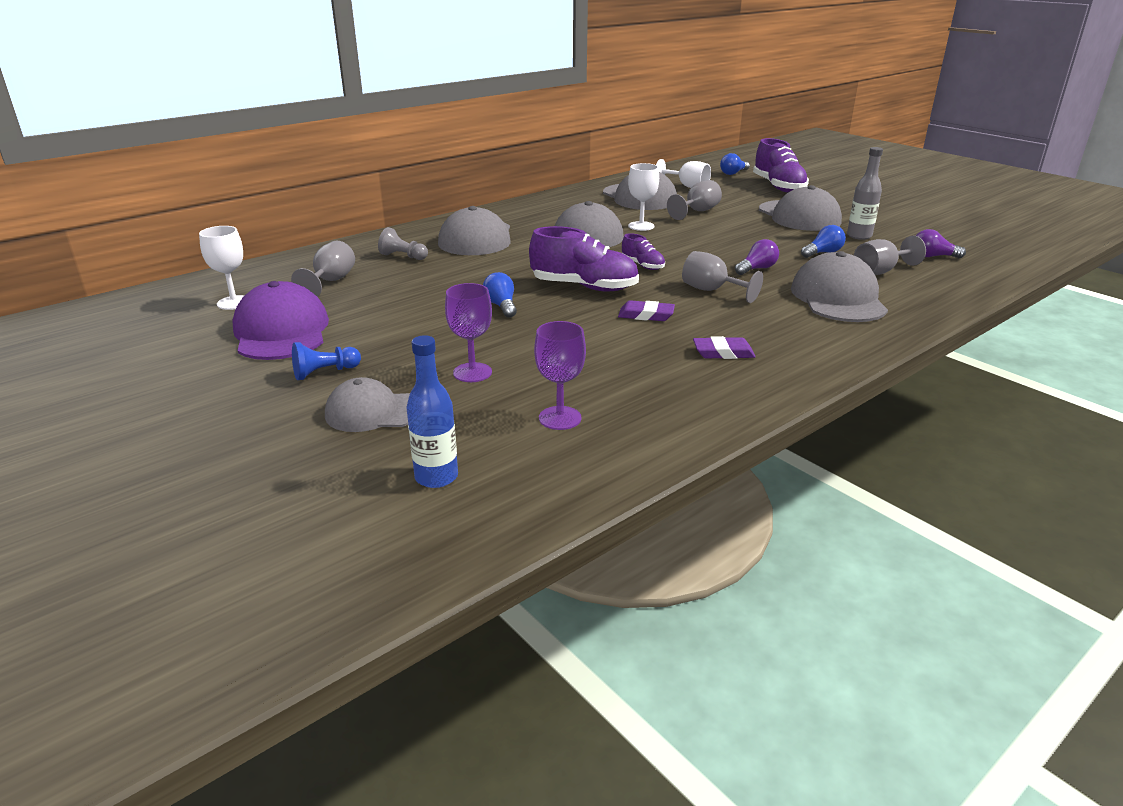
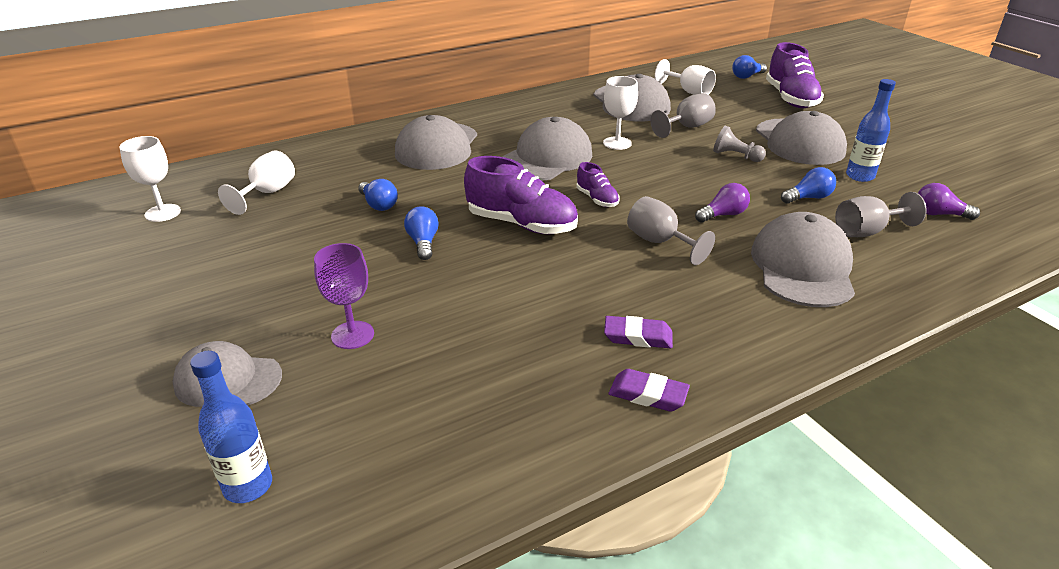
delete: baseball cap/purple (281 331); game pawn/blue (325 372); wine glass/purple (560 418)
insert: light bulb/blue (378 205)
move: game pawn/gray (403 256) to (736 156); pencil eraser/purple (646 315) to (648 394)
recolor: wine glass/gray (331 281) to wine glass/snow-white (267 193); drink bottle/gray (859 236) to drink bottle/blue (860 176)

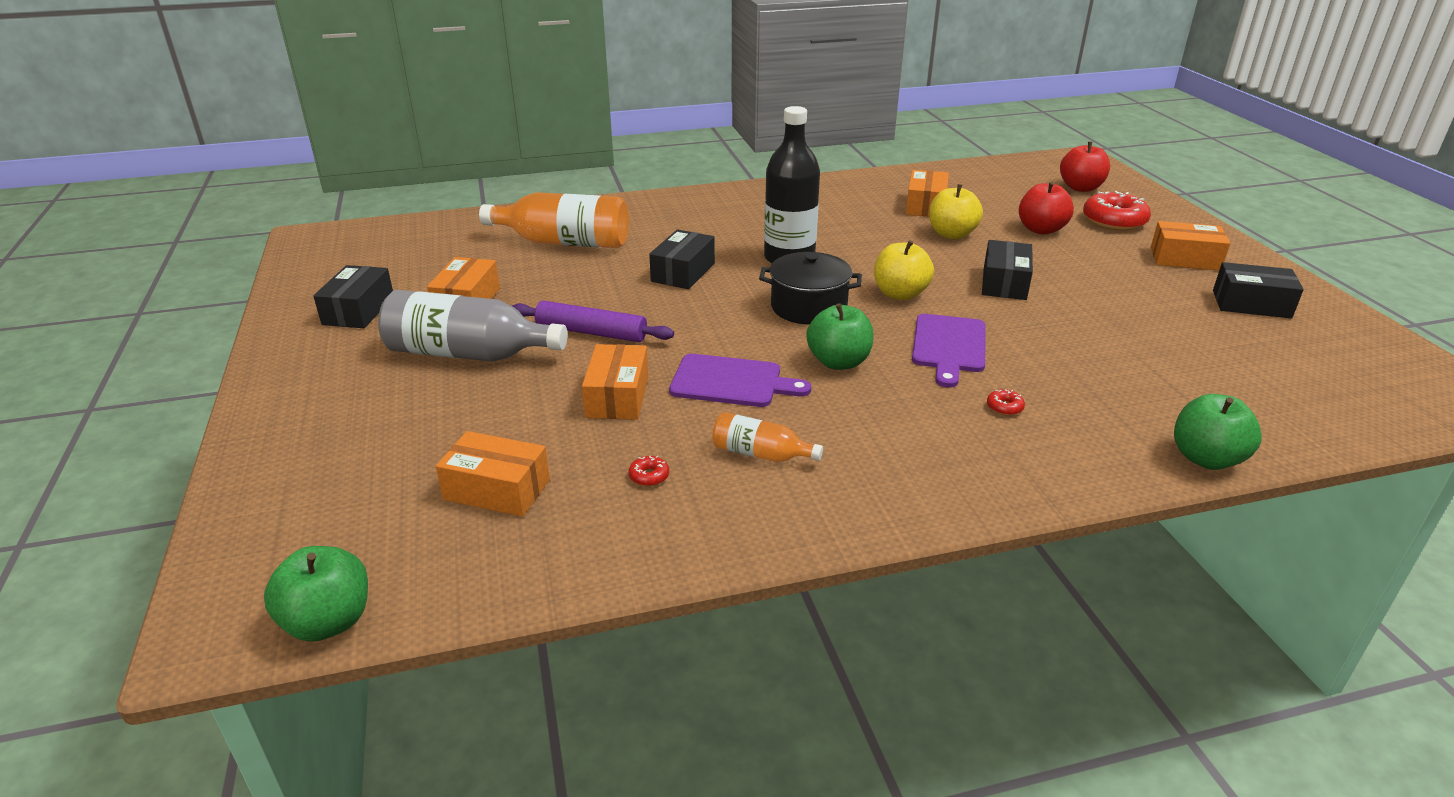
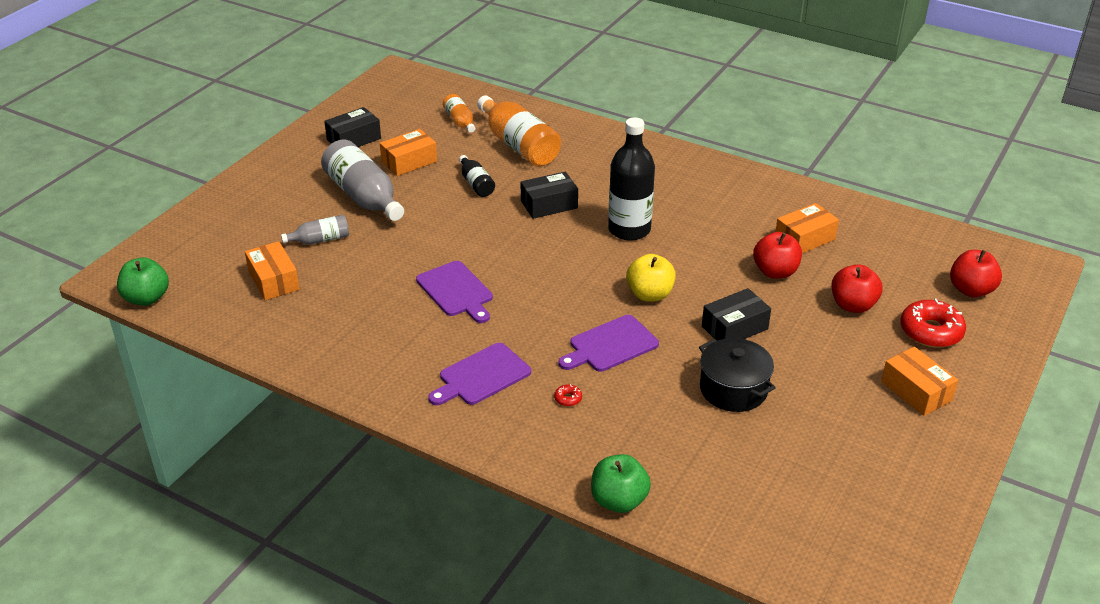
delete: rolling pin/purple (591 332); box/orange-coloured (617 396); doughnut/red (649 476); apple/emerald (838 362); box/ebony (1251 304)
insert: drink bottle/gray (320 240); bread board/purple (481 376); drink bottle/ebony (476 184)
move: drink bottle/orange-coloured (760 454) to (460 121); cooking pot/ebony (808 307) to (733 389)
recolor: apple/golden (951 234) to apple/red (775 272)

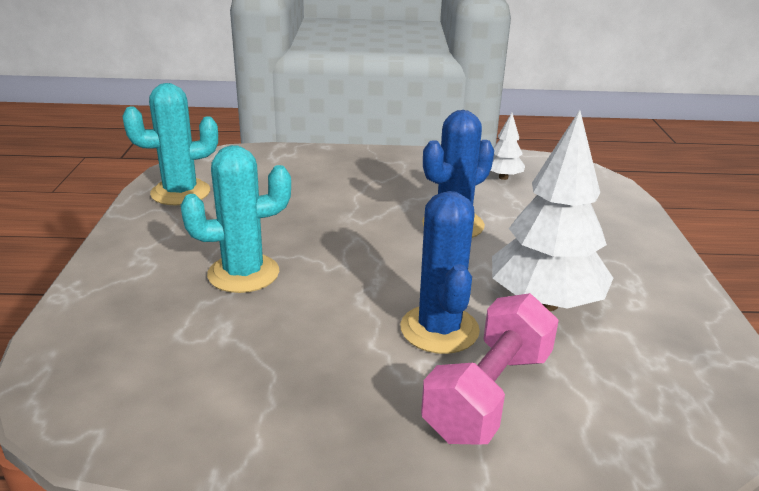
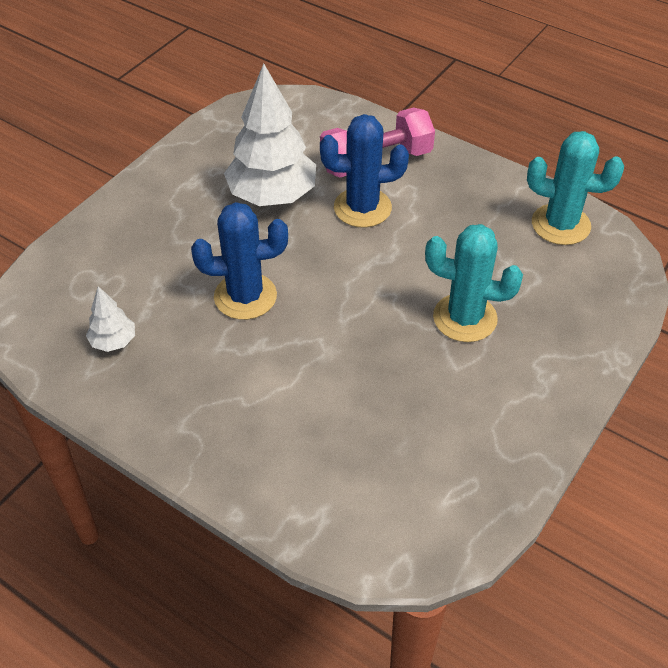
move: prickly plant/turquoise (180 193) to (560 225)
rotate: prickly plant/blue (439 329) = (362 208) 60 degrees clockwise

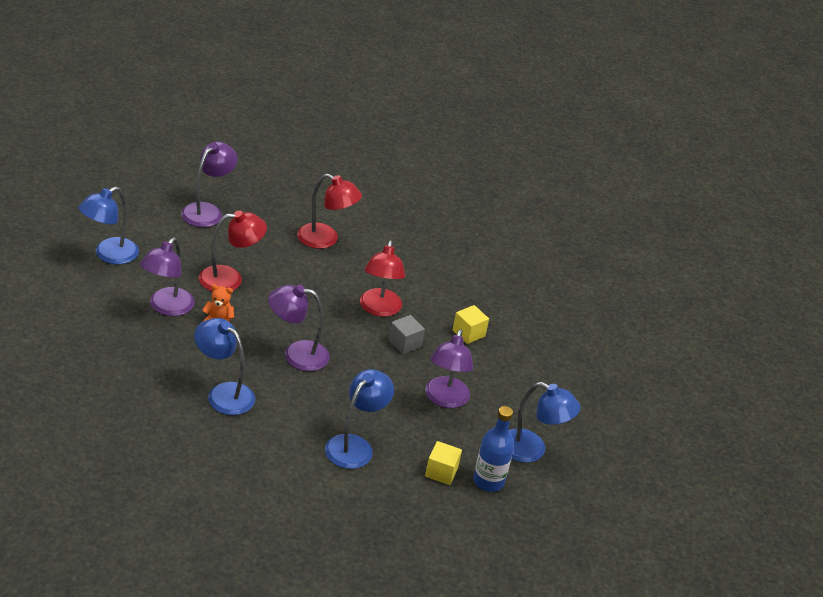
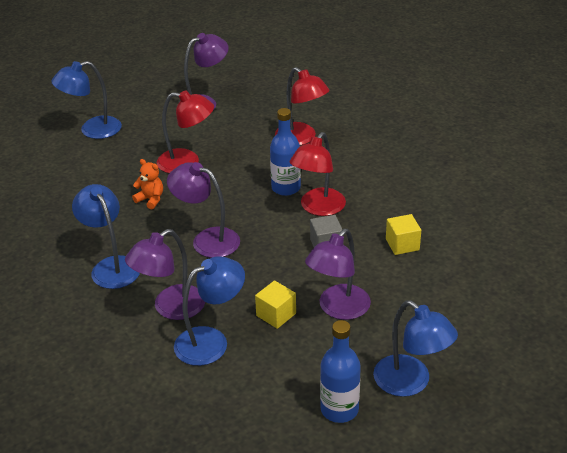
insert: drink bottle/blue (286 188)
move: desk lamp/purple (166 307) to (170 308); cube/golden (441 472) to (276 314)

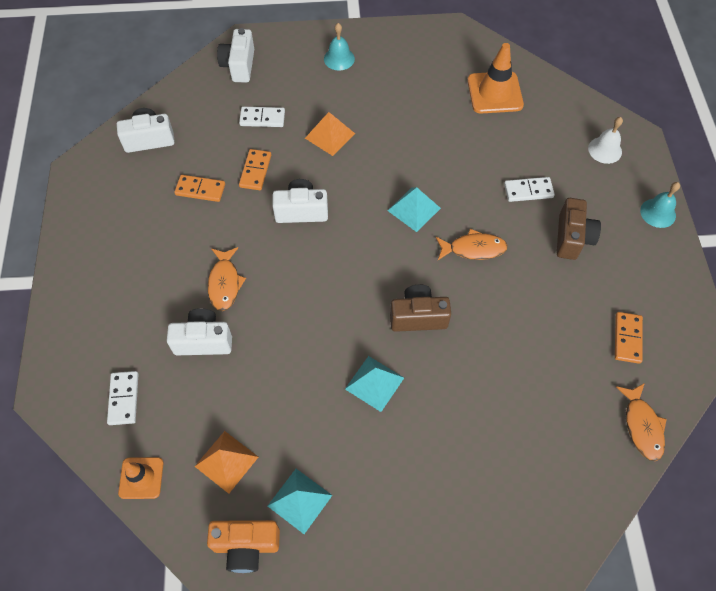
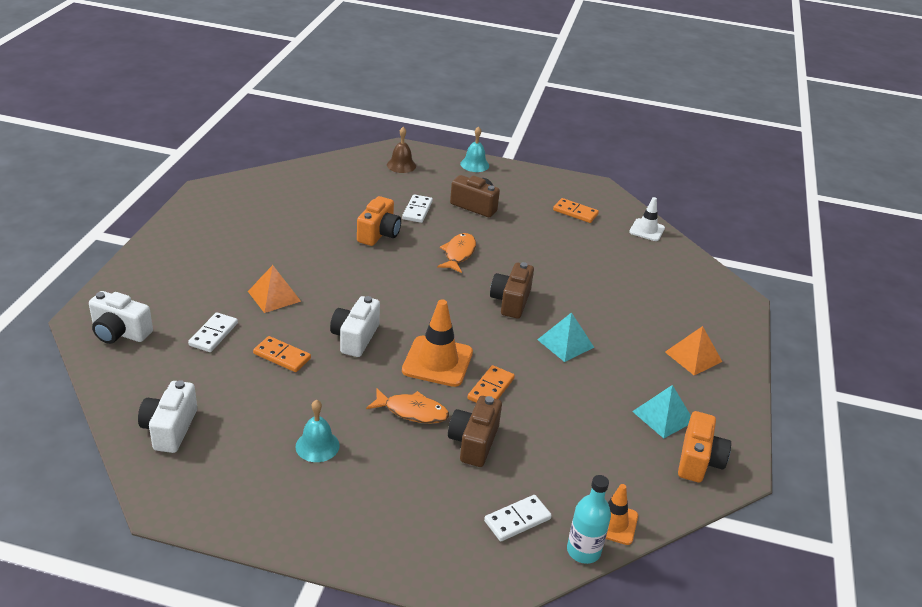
delete: pyramid shape/turquoise (414 209)
insert: compact camera/orange-coloured (379 234); drink bottle/turquoise (583 551)
move: domino tile/orange-coloured (200 190) to (491 389); pyramid shape/orange-coloured (226 461) to (693 356); school bell/turquoise (339 58) to (317 446); safety cone/orange-coloured (494 93) to (437 361)
replace: fish figure/orange-coloured (642 426) to safety cone/snow-white (647 230)
recolor: compact camera/snow-white (203 340) to compact camera/dark brown (473 442); school bell/snow-white (605 150) to school bell/dark brown (401 165)
rotate: domino tile/snow-white (123 399) = (517 520) 45 degrees counterclockwise

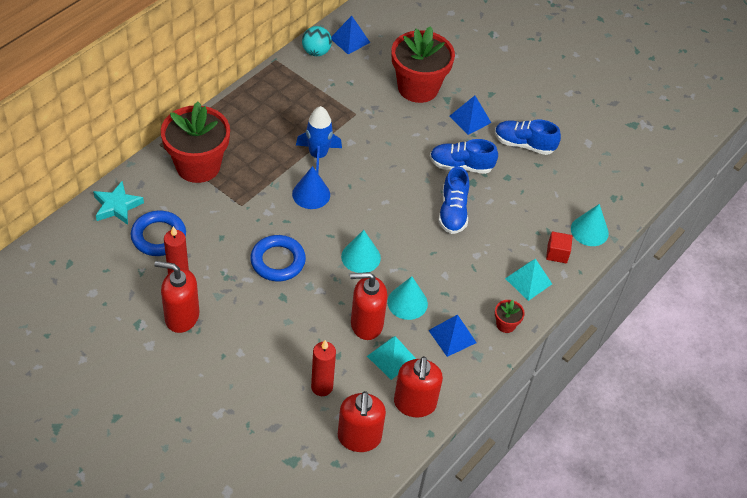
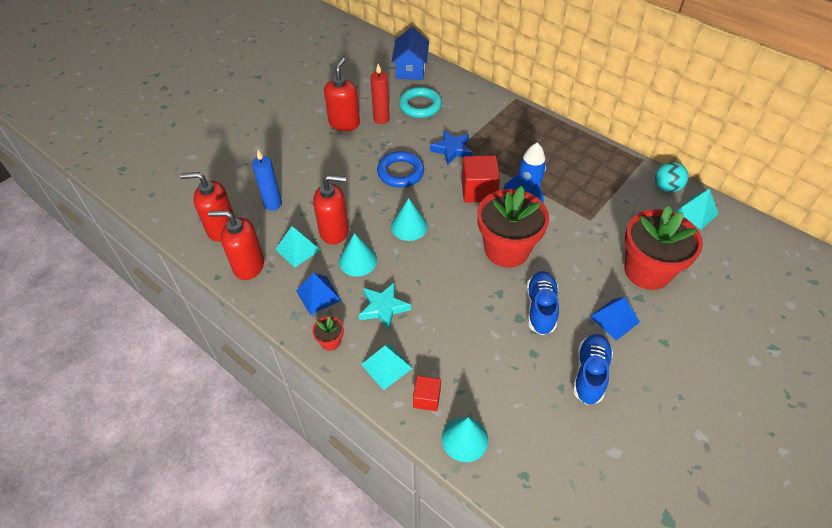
delete: shoe/blue (453 212)
insert: toy house/blue (410 69); star/blue (452 149)
move: star/turquoise (117 206) to (383 308); potted plant/red (198 166) to (506 250)
replace: solid cone/blue (311 194) to cube/red (478 190)
recolor: ring/blue (158 236) to ring/turquoise (420 106); pillar candle/red (322 387) to pillar candle/blue (273 204); pyramid shape/blue (350 40) to pyramid shape/turquoise (696 213)
rotate: soap pump/red (366 324) = (334 231) 90 degrees clockwise

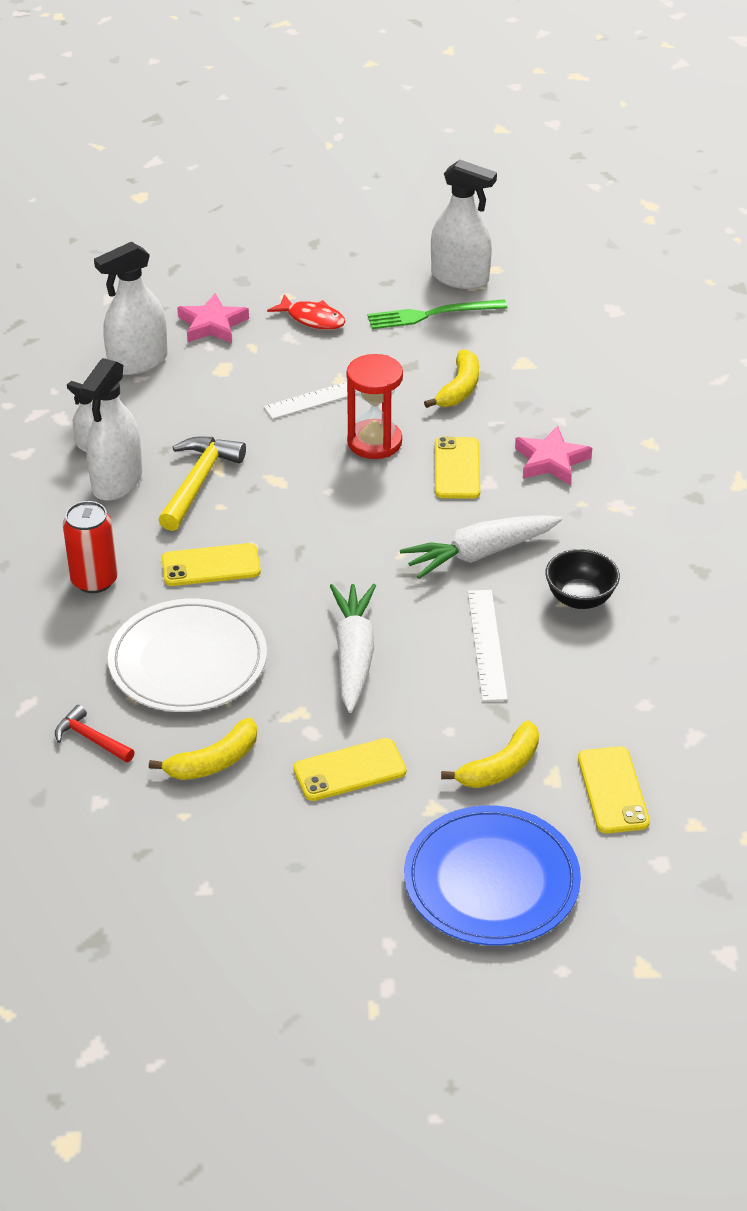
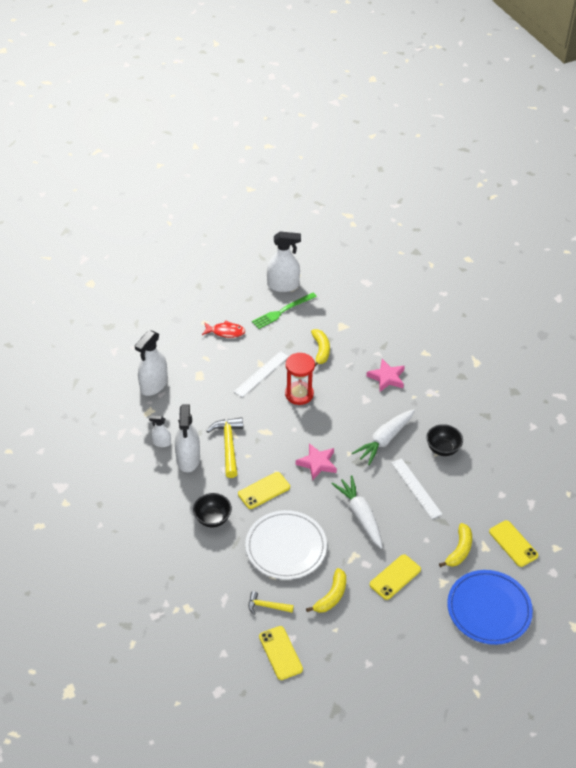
move: star/rosy (212 324) to (317 463); smartphone/golden (457 468) to (280 653)
replace: can/red (94 580) to serving bowl/ebony (212 519)
recolor: hammer/red (91 739) to hammer/golden (267 606)

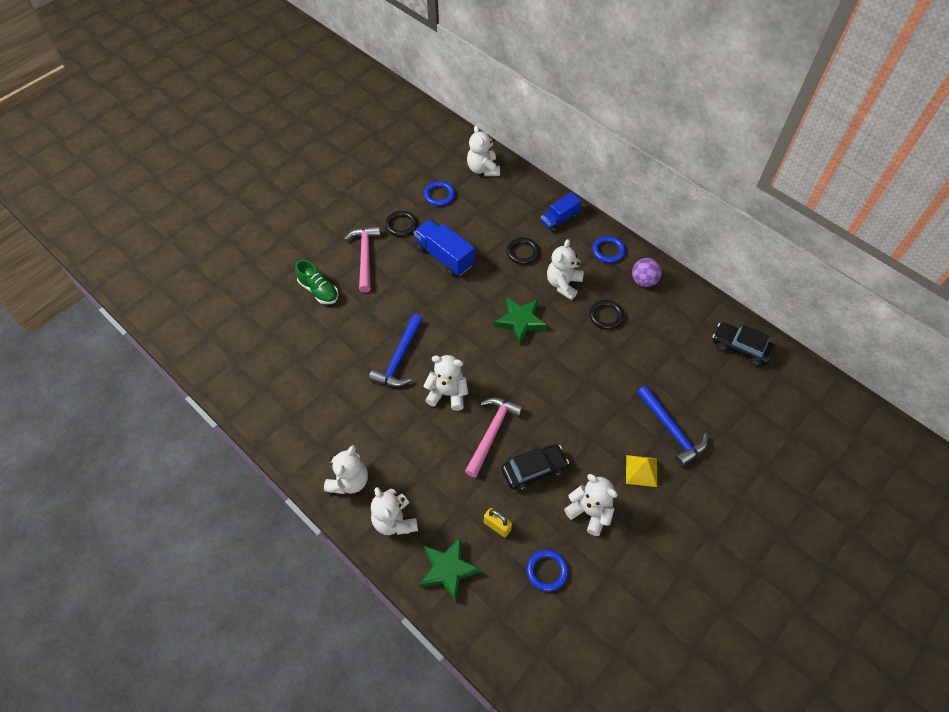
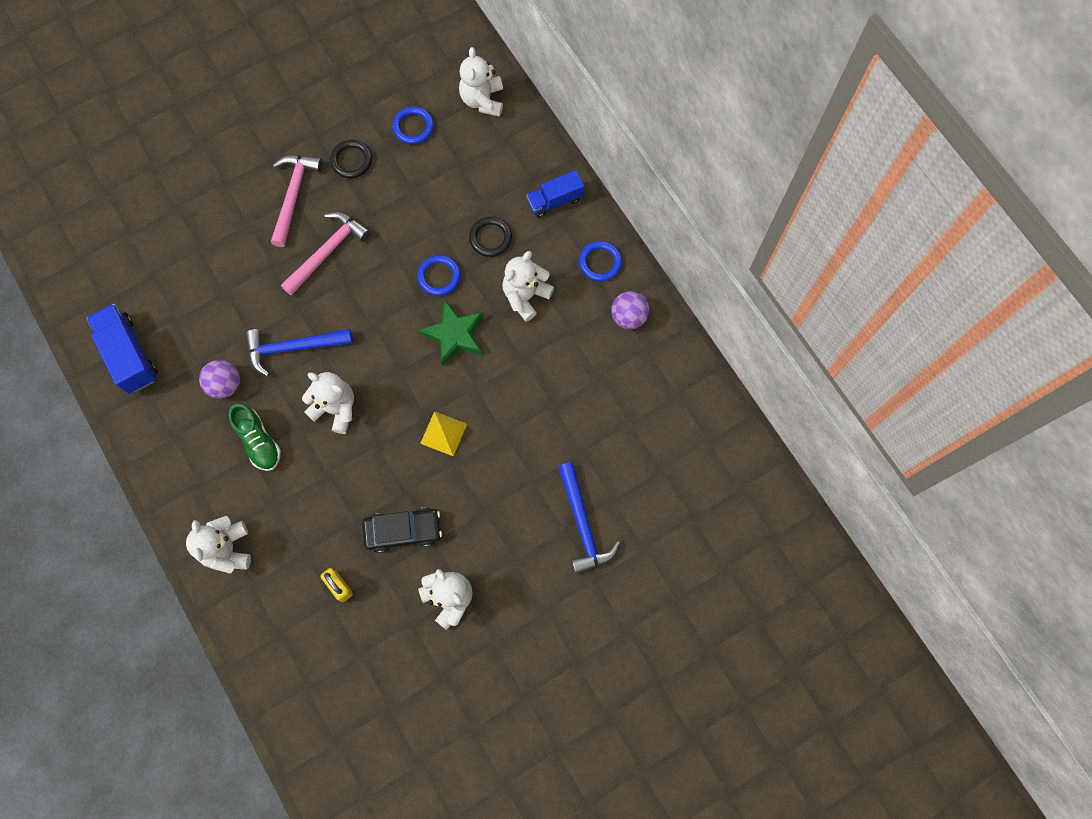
delete: stuffed bear/snow-white (349 481); star/emerald (448 569); ring/ebony (606 316); automobile/ebony (740 348)
insert: sphere/purple (225 384)
move: shoe/emerald (319 290) to (258 441); truck/blue (444 256) to (129 355); hammer/rosy (492 433) to (328 251); ring/blue (547 571) to (439 276); pyramid shape/golden (641 470) to (443 433)
rotate: hammer/blue (399 358) = (293 348) 45 degrees clockwise

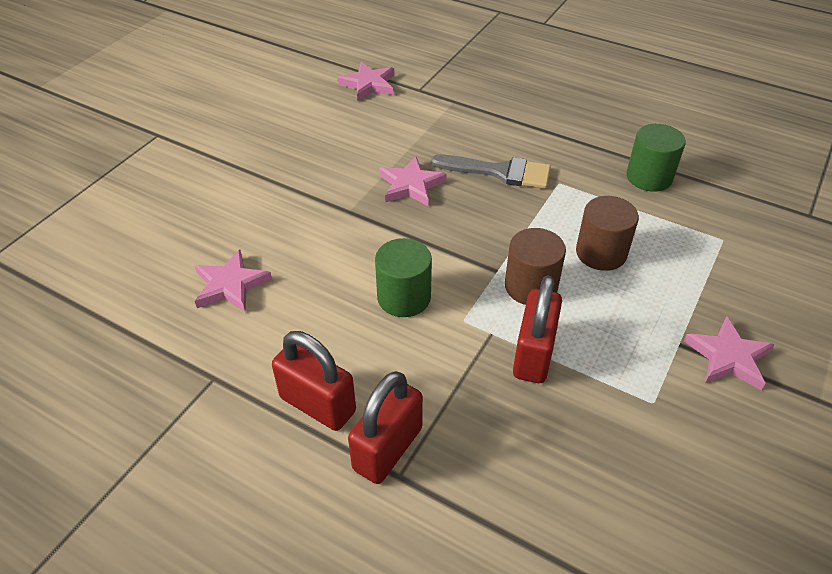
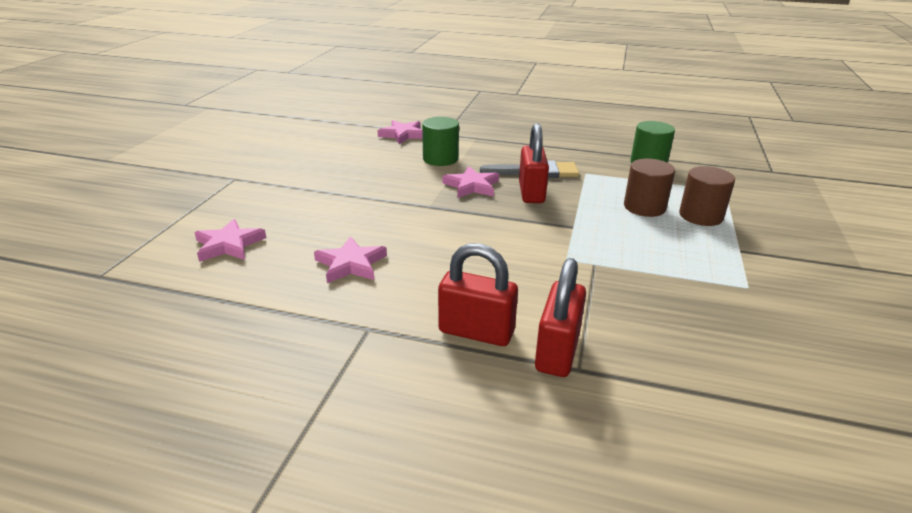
move: cylinder/emerald (404 297) to (440 159); cylinder/dark brown (531 286) to (701 216); padlock/red (533 354) to (531 193); star/rosy (728 357) to (229 245)

